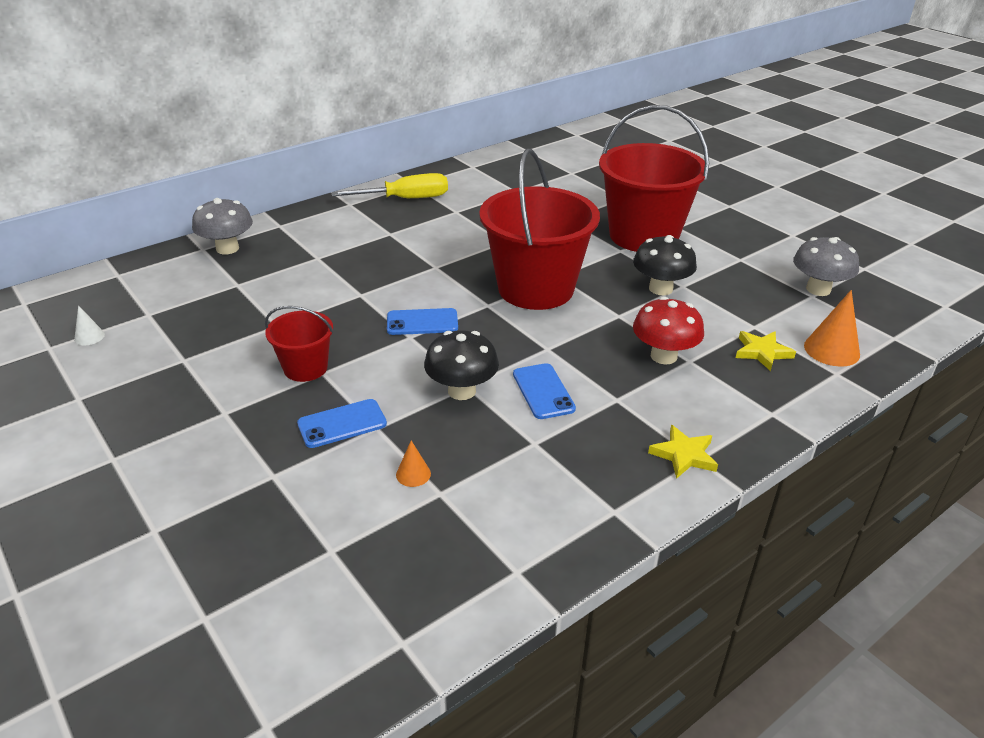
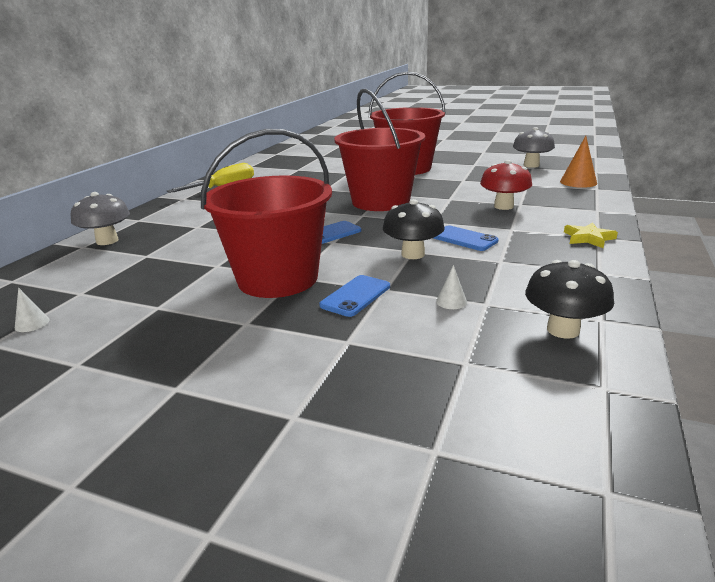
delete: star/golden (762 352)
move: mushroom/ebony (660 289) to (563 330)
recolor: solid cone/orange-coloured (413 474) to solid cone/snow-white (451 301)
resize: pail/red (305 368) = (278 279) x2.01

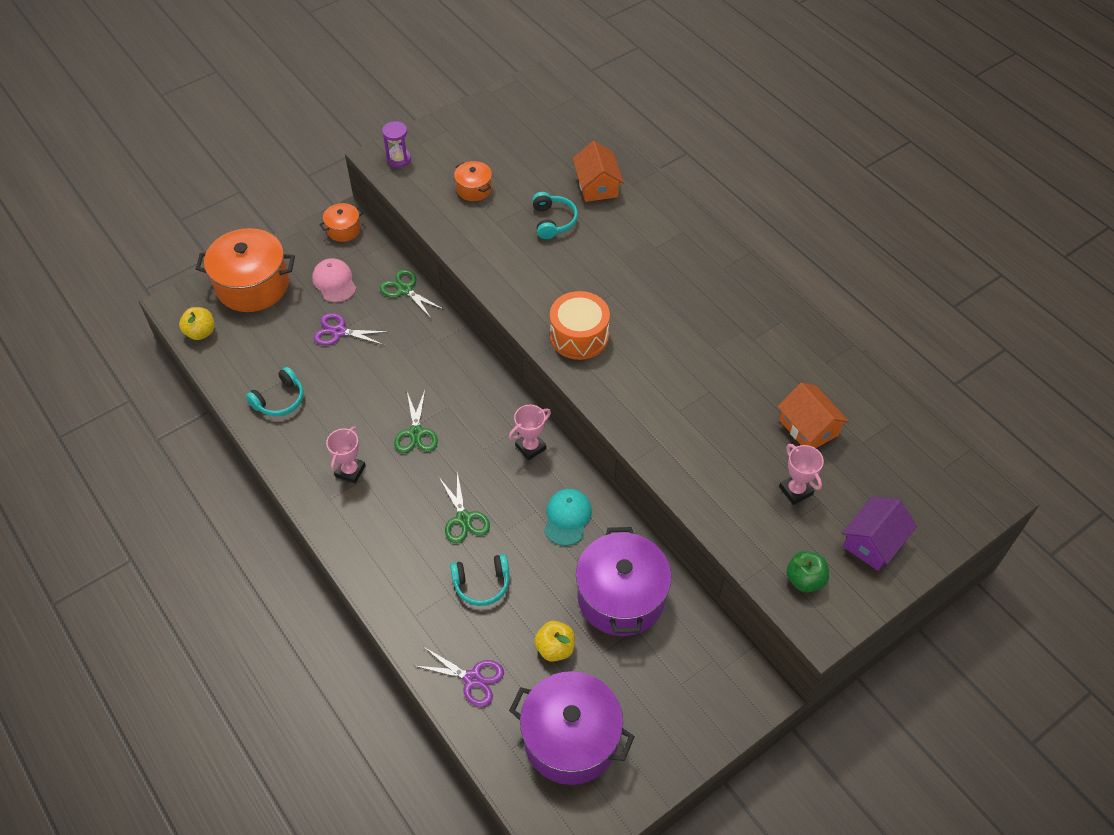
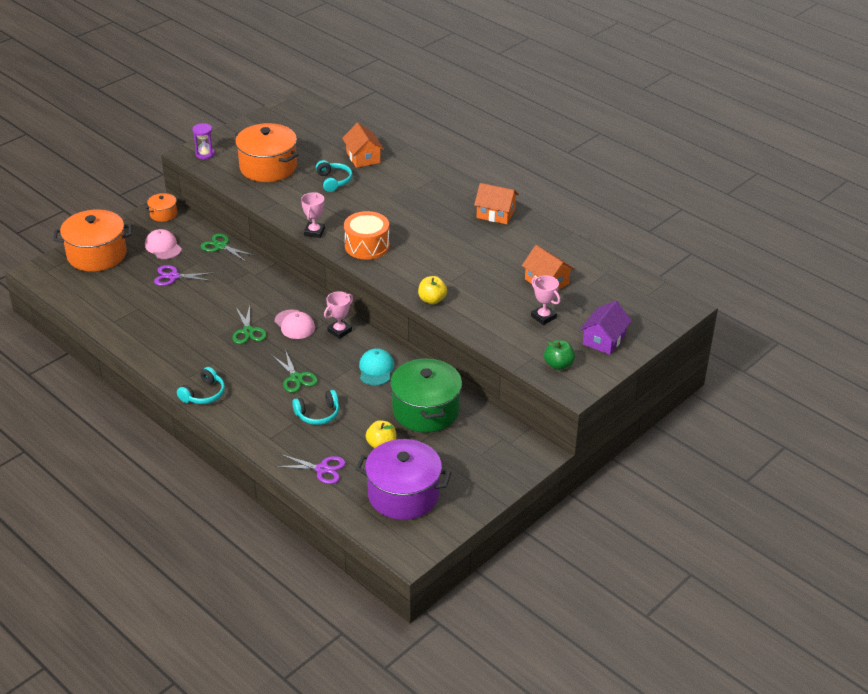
insert: baseball cap/rosy (294 325); toy house/orange-coloured (495 214)
move: apple/golden (201 332) to (432 300); over-ear headphones/turquoise (279 400) to (203 394); award cup/rosy (350 471) to (314 232)
recolor: cooking pot/purple (621 597) to cooking pot/emerald (425 410)
resize: cooking pot/orange-coloured (474 189) = (268 167) x2.07

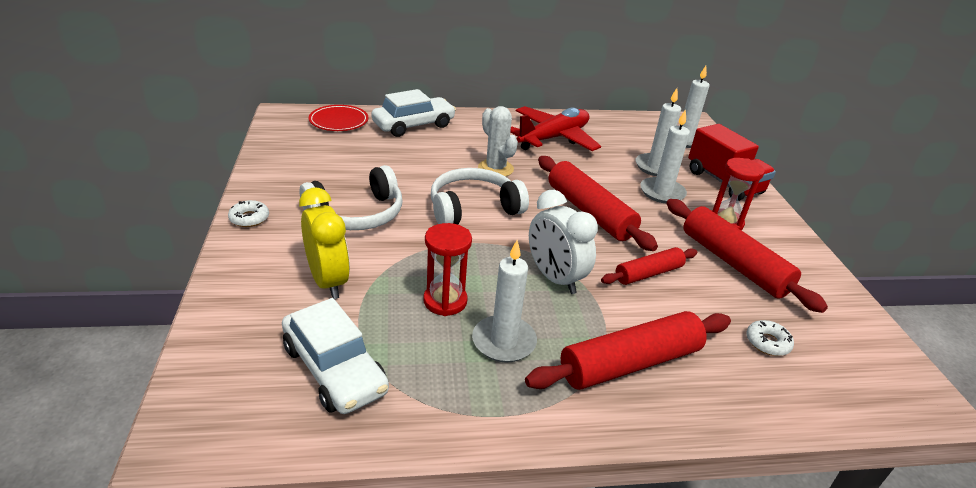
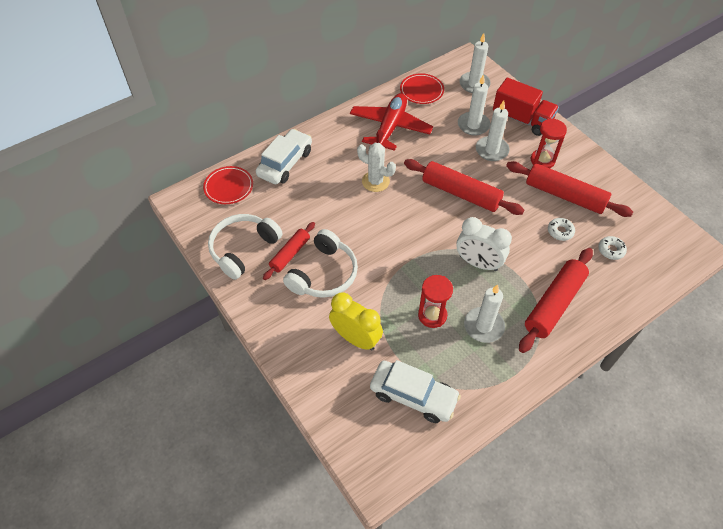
insert: flat dish/red (421 91)
move: doughnut/snow-white (249 218) to (560 231); over-ear headphones/snow-white (473 208) to (243 249); rolling pin/red (648 273) to (290 254)

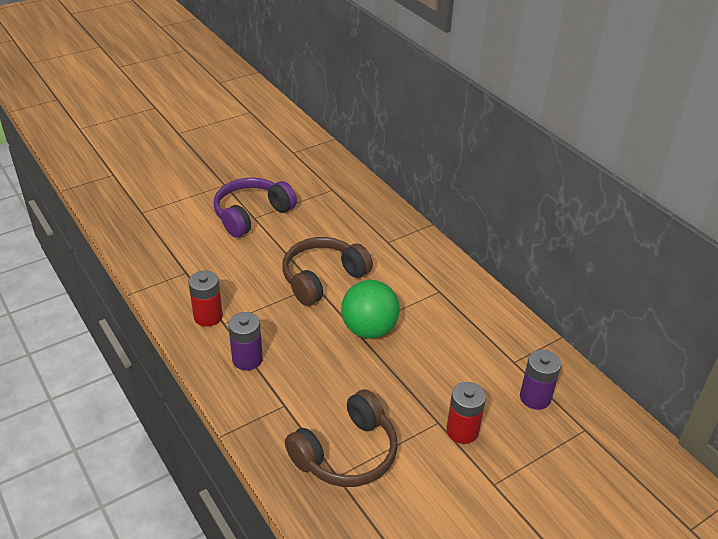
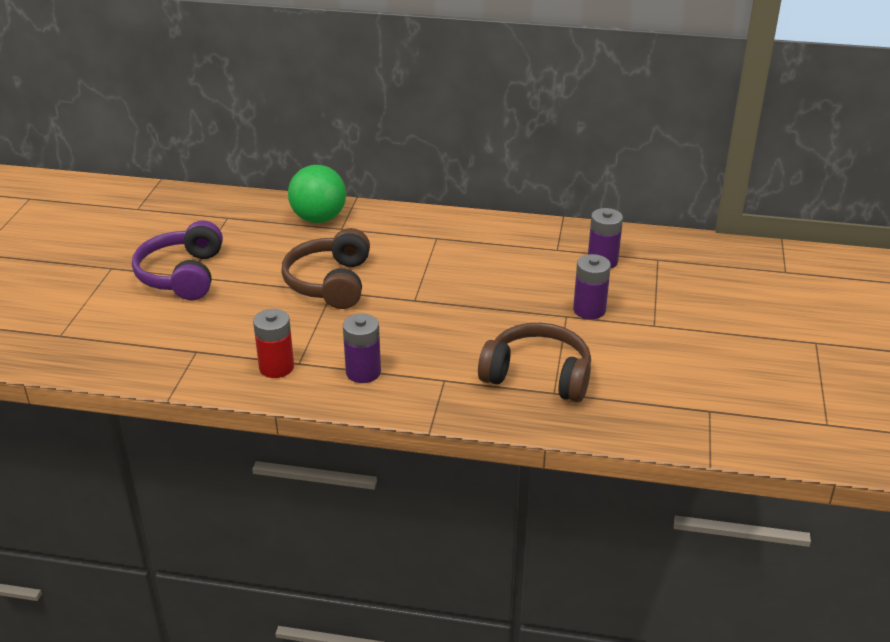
move: sphere/emerald (369 329) to (319 218)
recolor: power cell/red (462 431) to power cell/purple (589 310)
rotate: over-ear headphones/dark brown (346 453) = (538 375) 75 degrees counterclockwise

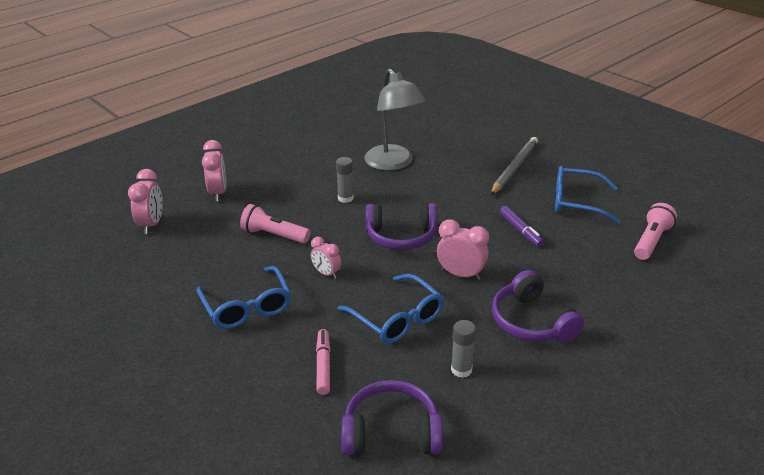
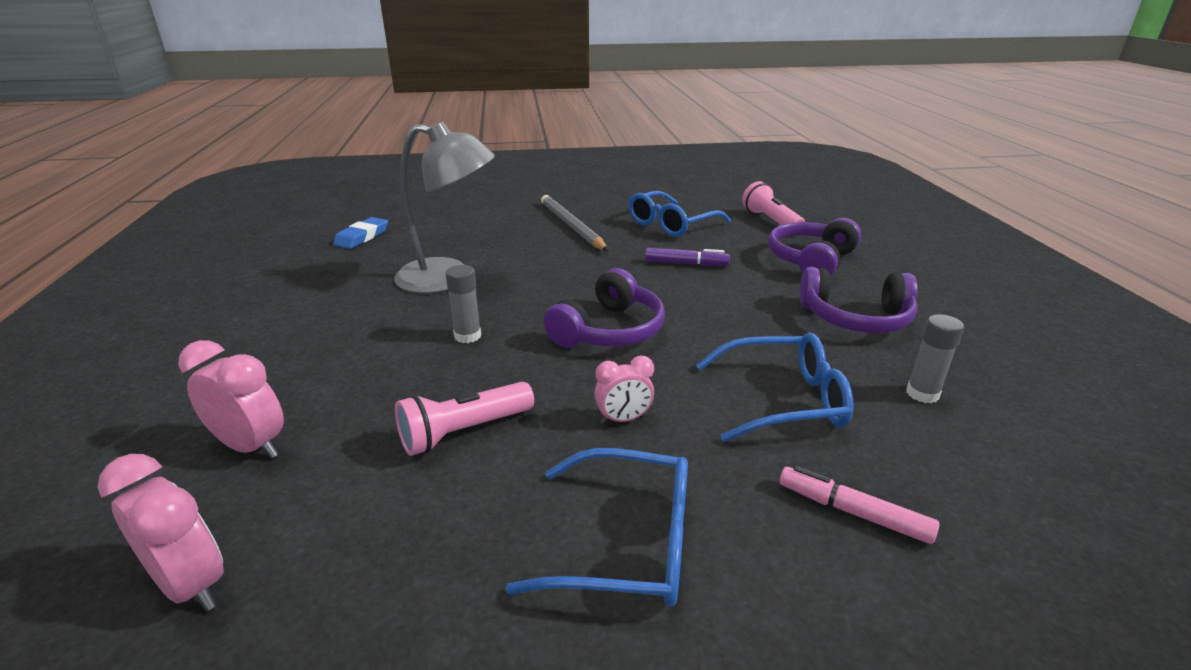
delete: alarm clock/rosy (461 274)
insert: pencil eraser/blue (362 237)
move: over-ear headphones/purple (391 432) to (811 260)

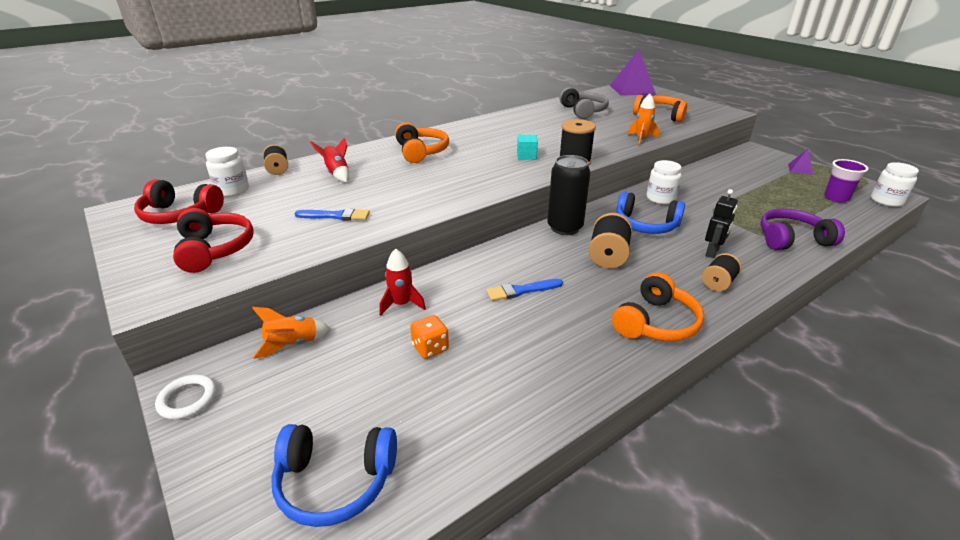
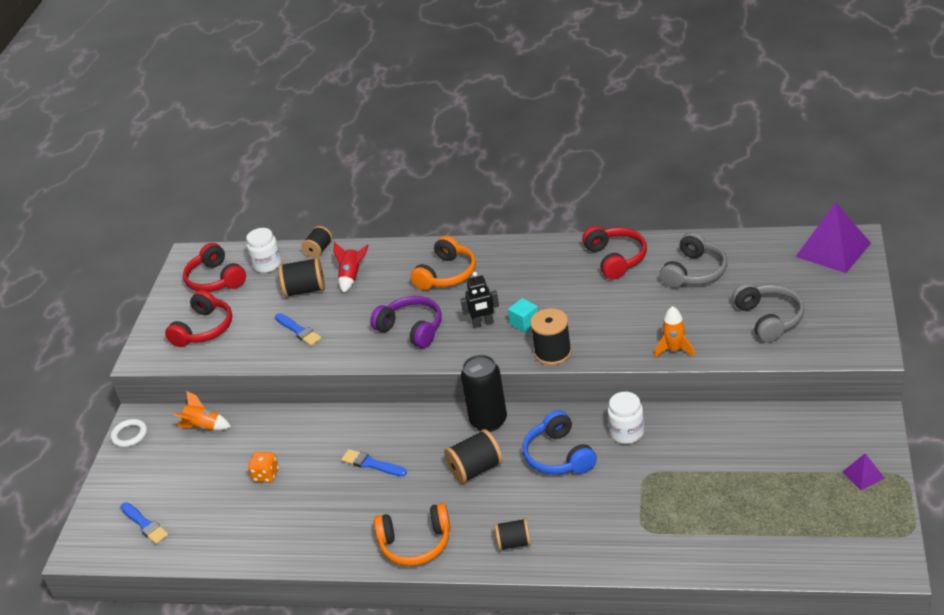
delete: toy rocket/red (401 304); beaker/purple (836 198); jar/snow-white (886 201)
insert: bobbin/ebony (305 290); over-ear headphones/red (615 259)
move: toy robot/ebony (712 252) to (483 323); over-ear headphones/purple (792 239) to (411 329)
replace: over-ear headphones/blue (335 481) to paint brush/blue (145 524)
recolor: over-ear headphones/orange-coloured (660 115) to over-ear headphones/gray (769 319)

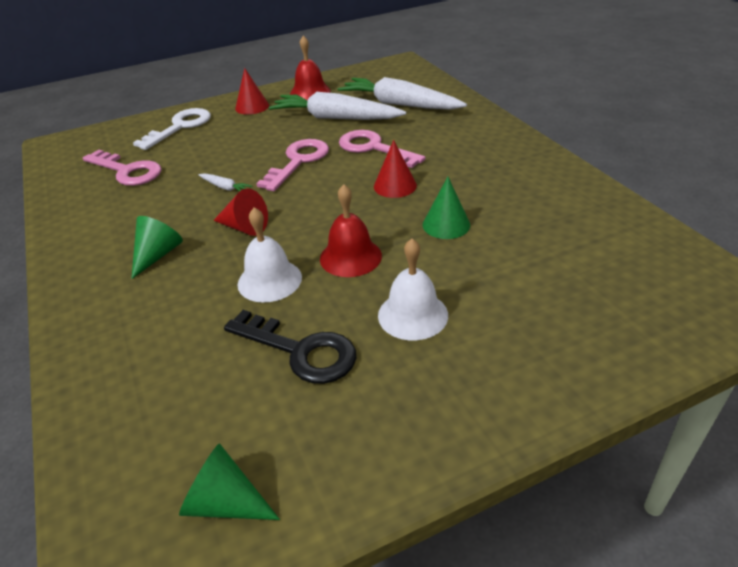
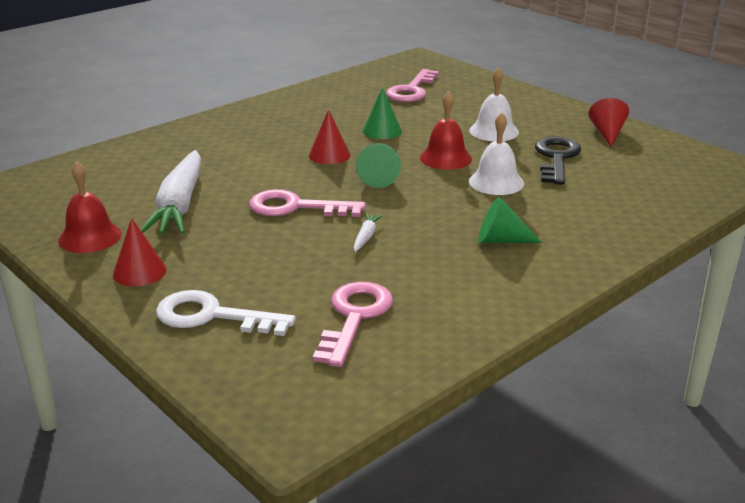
delete: toy carrot/snow-white (400 104)
move: solid cone/emerald (225 502) to (378 178); solid cone/red (244 227) to (607 133); door key/rosy (373 148) to (412 90)

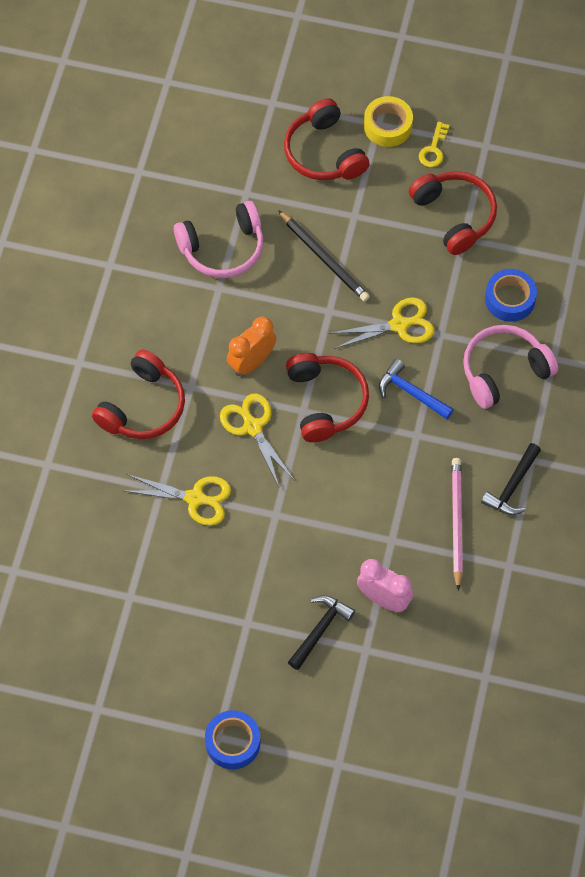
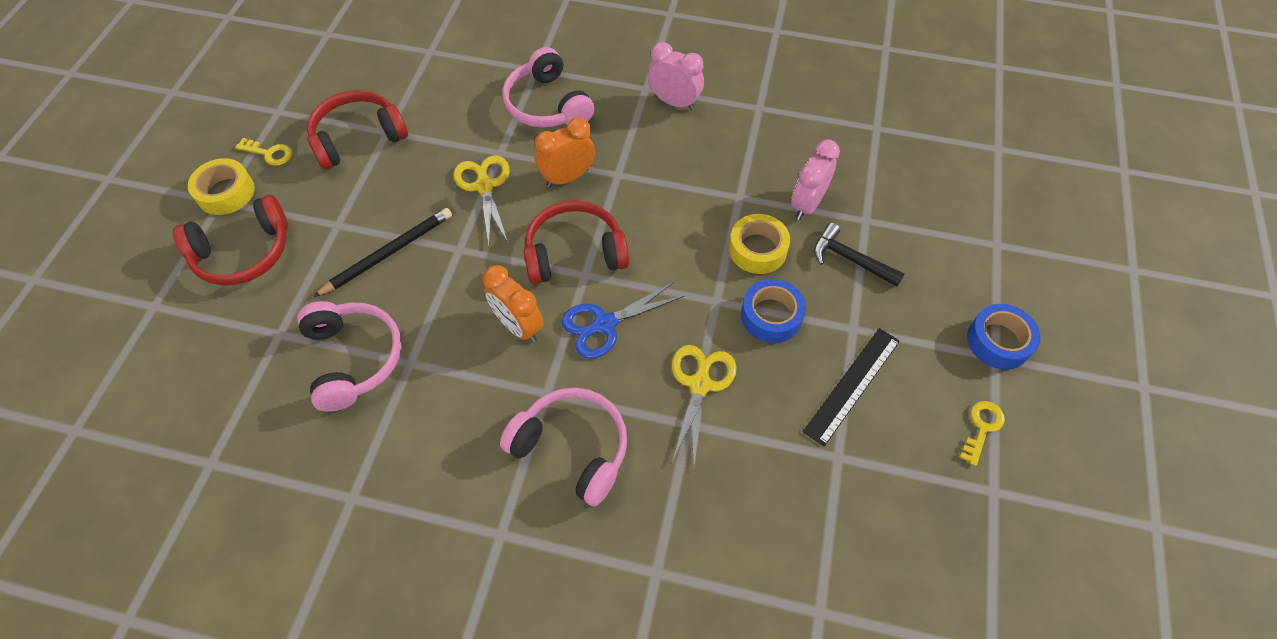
delete: lead pencil/rosy (456 522)
insert: roll of tape/golden (757 249); ruler/ebony (852 385); door key/golden (982 428)
move: roll of tape/blue (510 299) to (771 316)
replace: hammer/blue (411 392) to alarm clock/orange-coloured (567 177); hammer/ebony (512 486) to alarm clock/rosy (674 102)
recolor: over-ear headphones/red (143 407) to over-ear headphones/rosy (572 448); shears/golden (252 426) to shears/blue (604 325)

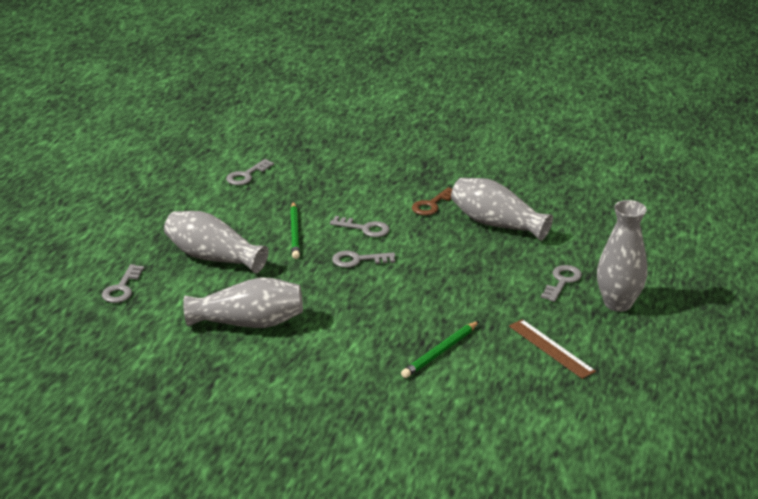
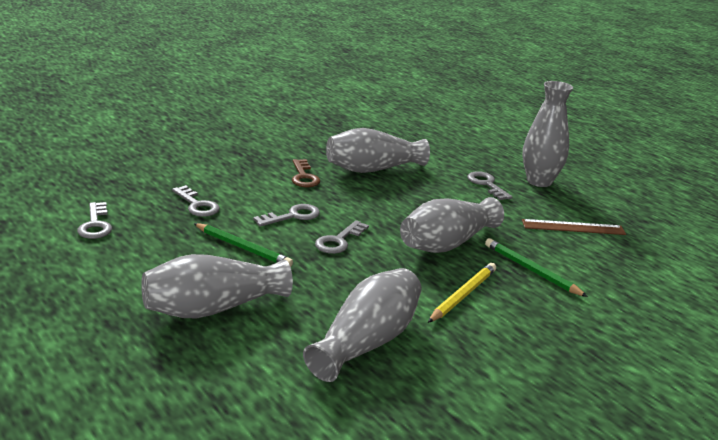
insert: tall vase/gray (447 244); lead pencil/golden (463 295)
move: door key/gray (122 288) to (197 205)
rotate: lead pencil/emerald (440 352) = (531 270) 150 degrees clockwise

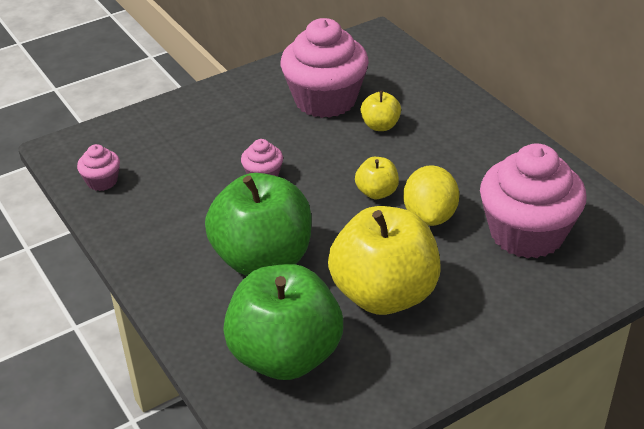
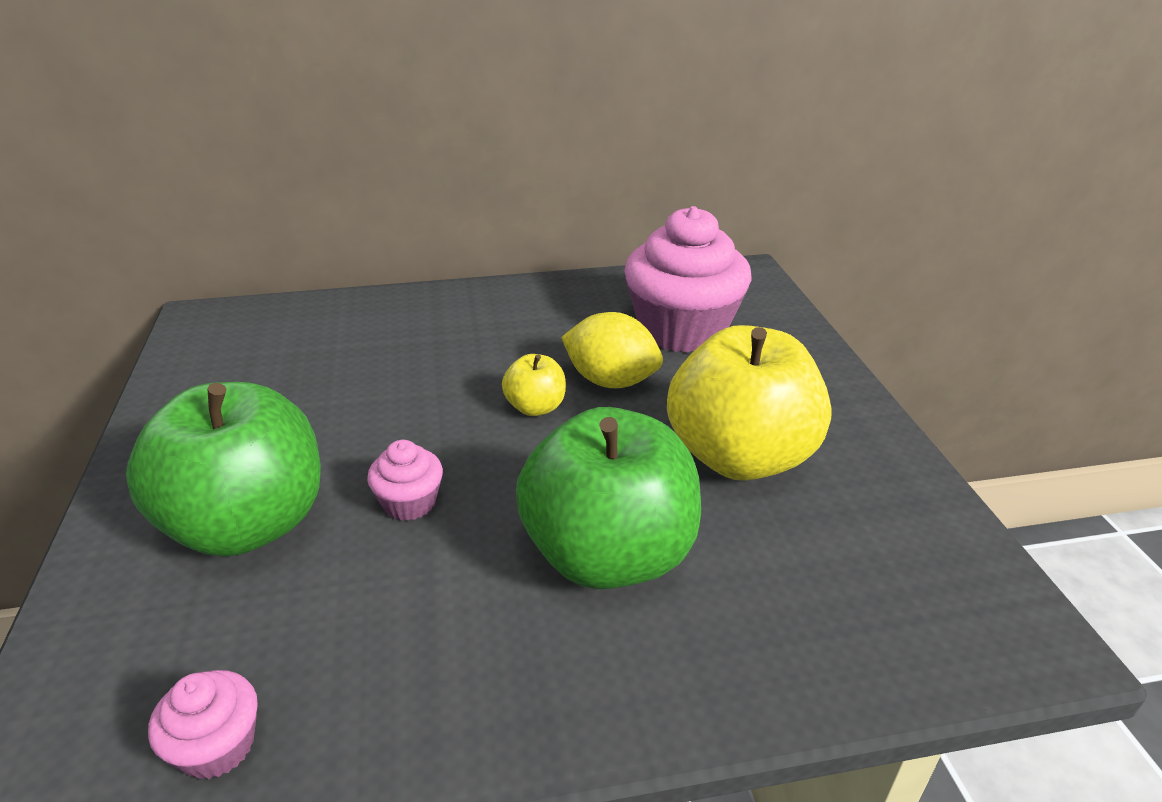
delete: fairy cake/rosy (325 100); apple/golden (380 126)
move: apple/emerald (285 356) to (248 524)

